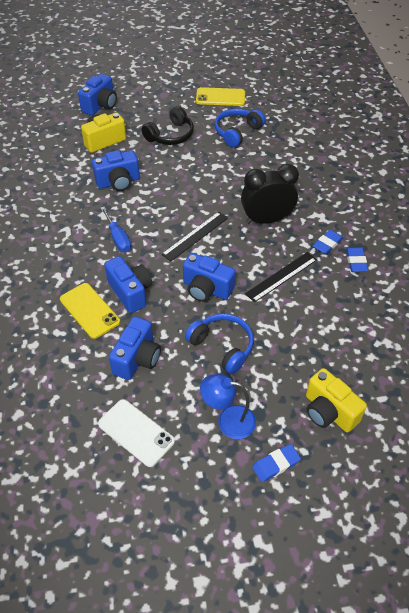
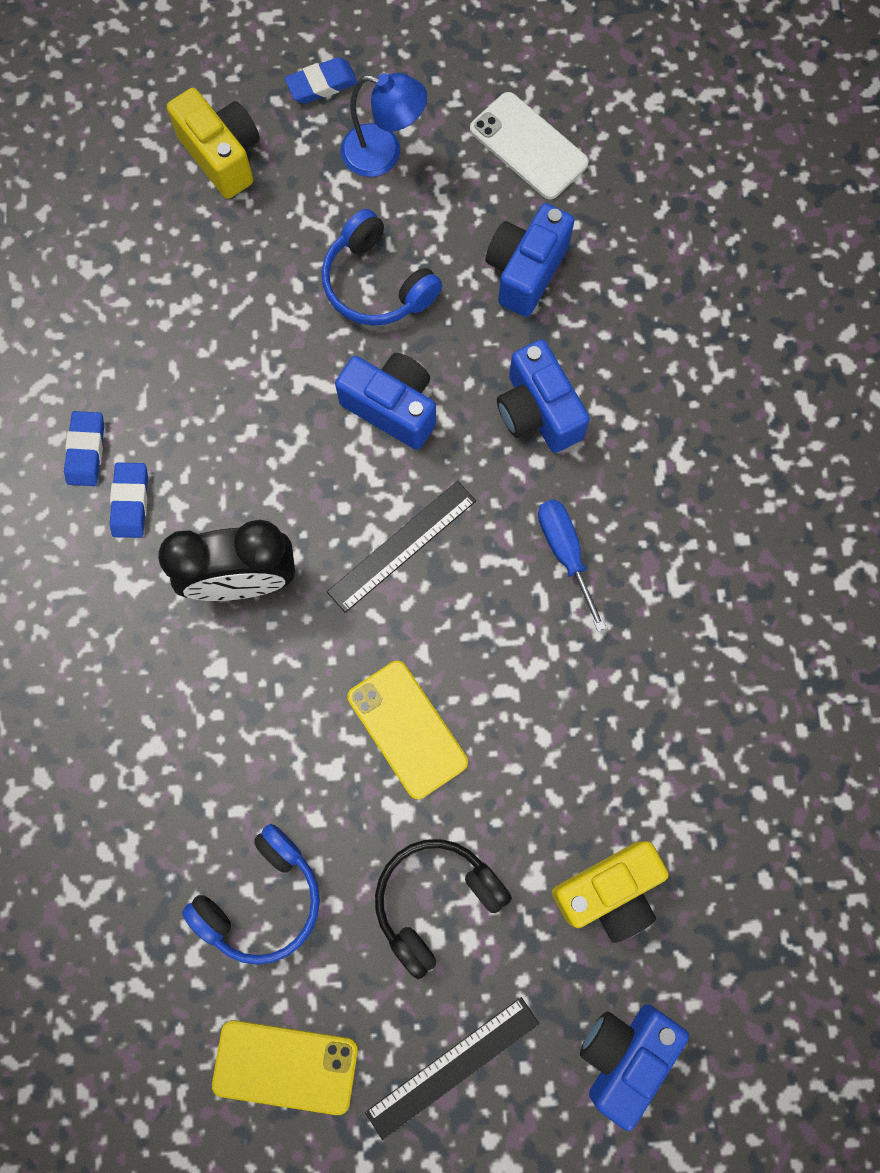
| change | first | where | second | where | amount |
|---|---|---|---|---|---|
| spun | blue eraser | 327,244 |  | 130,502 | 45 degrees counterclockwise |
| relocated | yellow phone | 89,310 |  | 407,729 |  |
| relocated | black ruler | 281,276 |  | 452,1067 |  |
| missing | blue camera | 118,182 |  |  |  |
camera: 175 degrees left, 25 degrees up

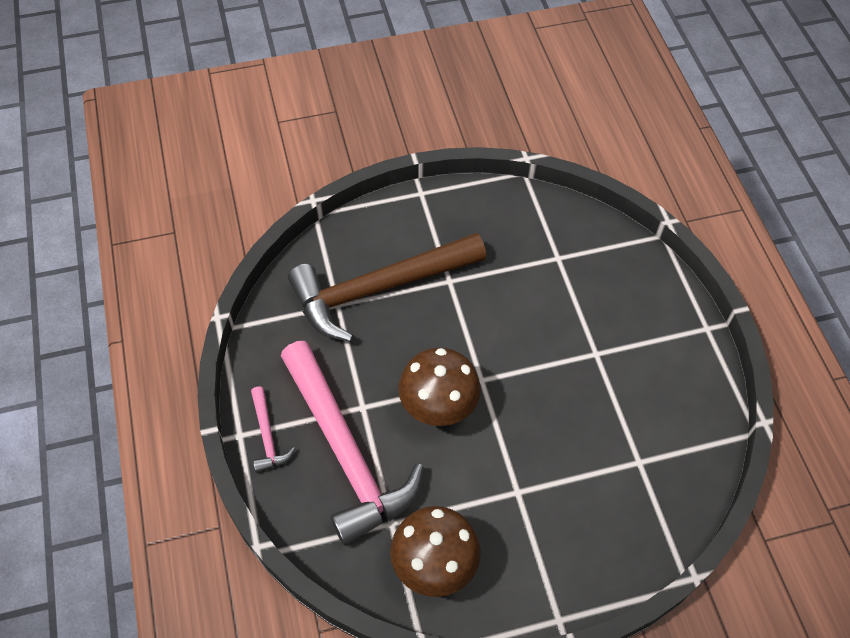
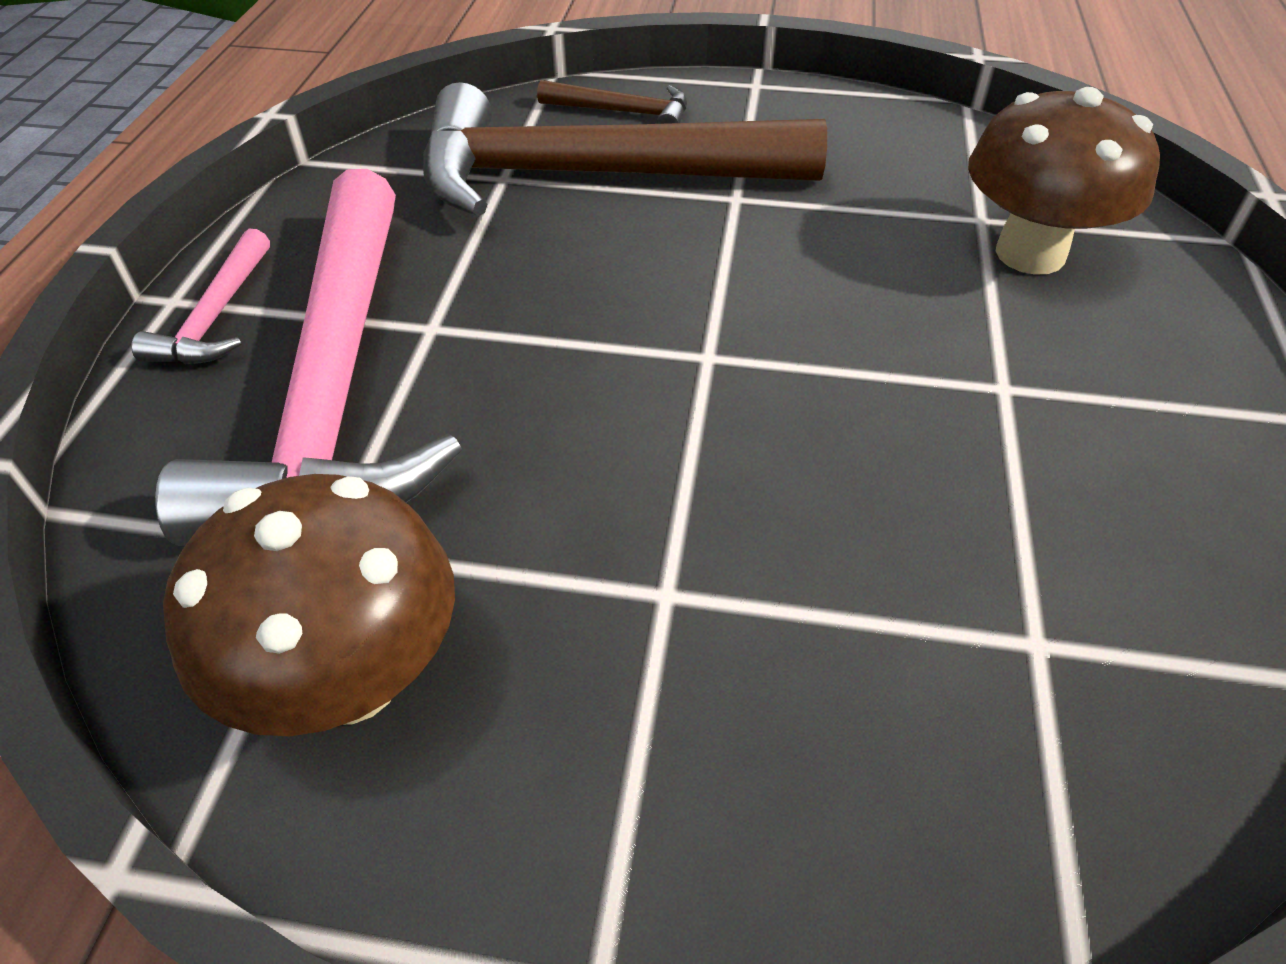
| change | first | where | second | where | amount |
|---|---|---|---|---|---|
| appeared |  |  | brown hammer | 623,112 |  |
| relocated | brown mushroom | 438,406 |  | 1030,253 |  |
camera: 25 degrees right, 10 degrees down

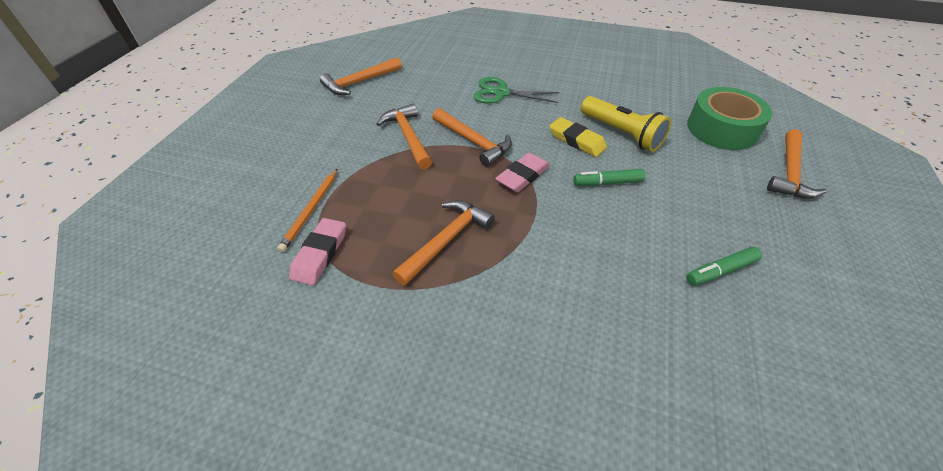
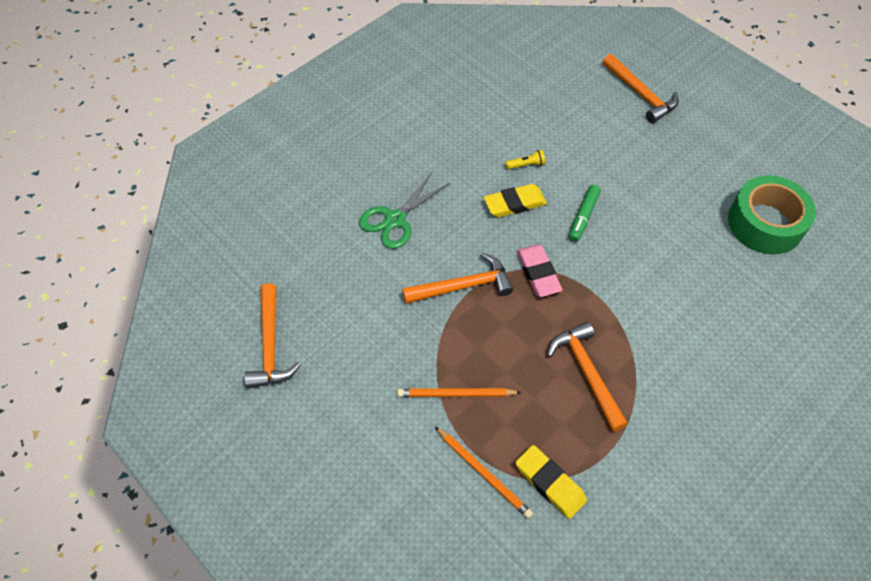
| change | first | where | second | where | amount |
|---|---|---|---|---|---|
| appeared |  |  | orange pencil | 455,394 |  |
| size | yellow flashlight | 621,133 |  | 526,165 | x0.42 |
| colour | pink eraser | 320,254 | yellow eraser | 550,483 |  |
| relocated | green tape | 722,129 |  | 765,223 |  |
| missing | orange hammer | 408,137 |  |  |  |
| missing | green marker | 720,271 |  |  |  |
camera: 60 degrees left, 10 degrees up

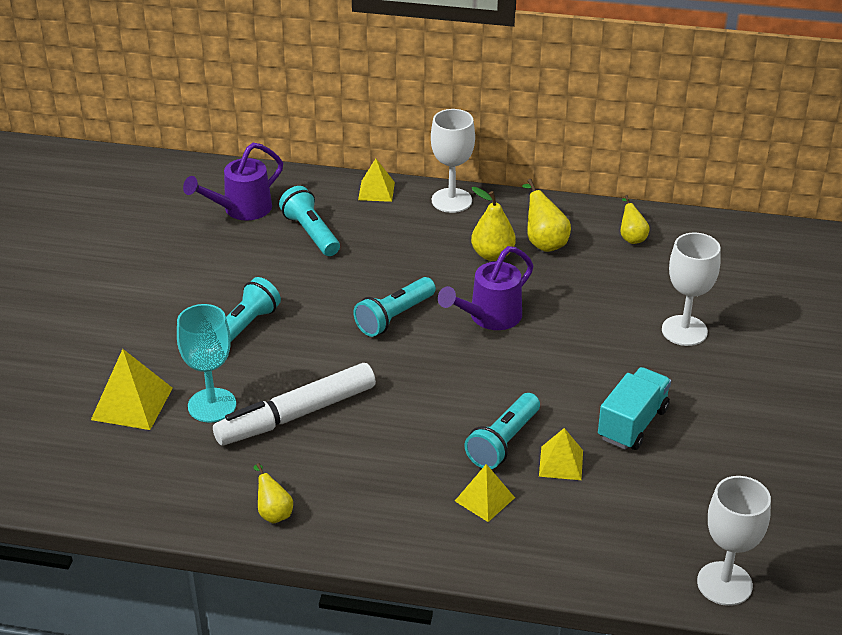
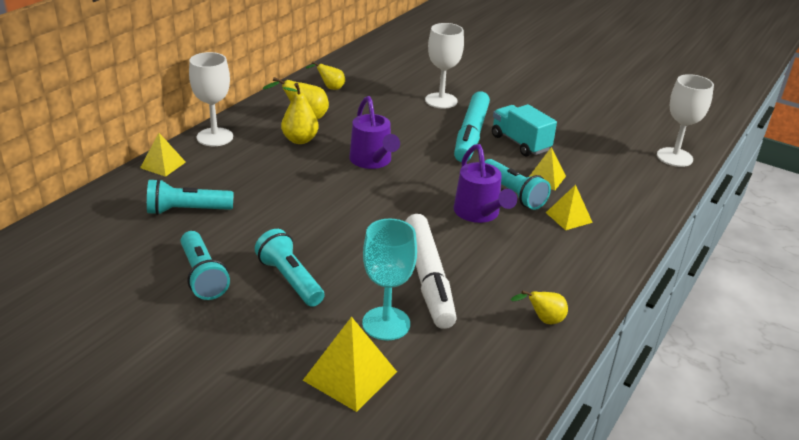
| change | first | where | second | where | amount |
|---|---|---|---|---|---|
| relocated | turquoise flashlight | 394,317 |  | 203,276 |  |
| appeared |  |  | turquoise marker | 471,135 |  |
| relocated | purple watering can | 241,209 |  | 479,214 |  |
camera: 70 degrees left, 5 degrees down

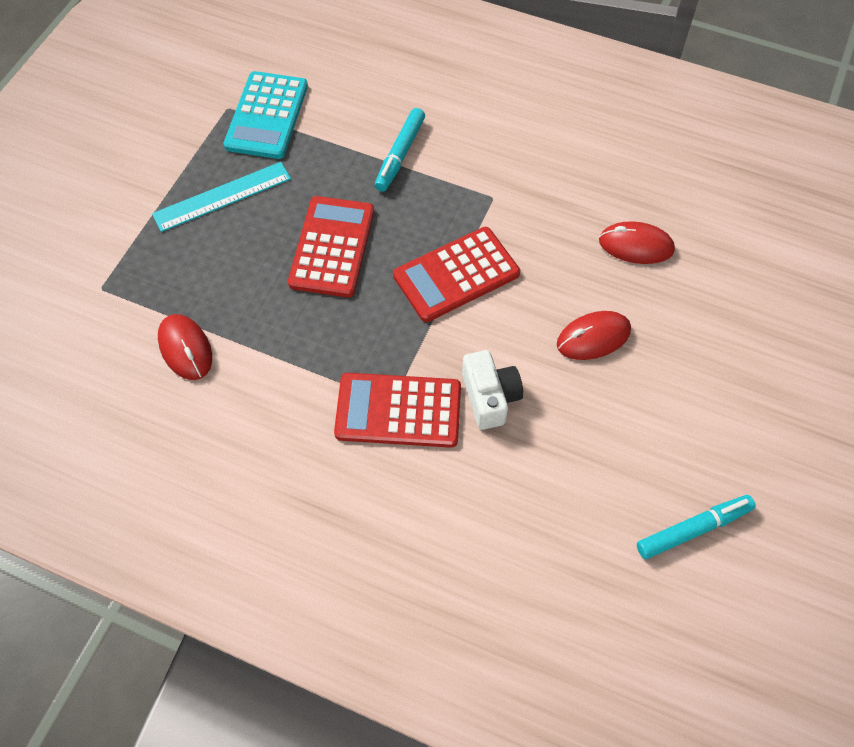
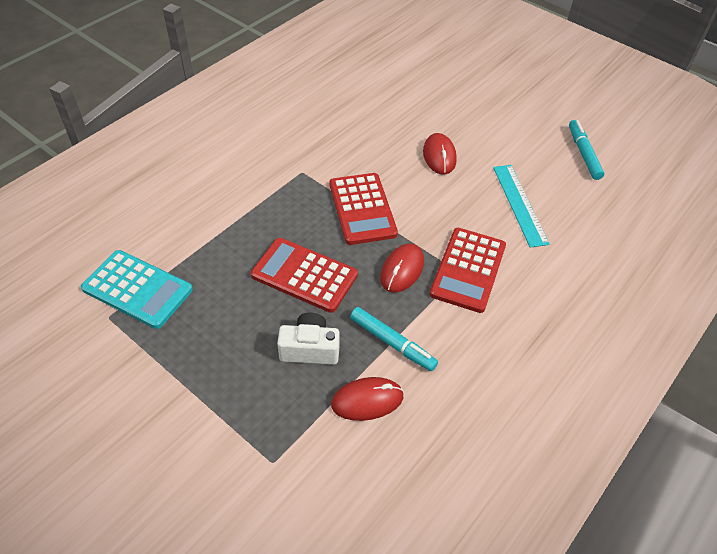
| change | first | where | second | where | amount |
|---|---|---|---|---|---|
| relocated | white camera | 490,397 |  | 310,349 |  |
| relocated | turquoise marker | 400,155 |  | 392,343 |  |
| relocated | red mouse | 636,245 |  | 402,270 |  |
| relocated | turquoise ruler | 222,196 |  | 519,204 |  |
camera: 75 degrees left, 10 degrees down

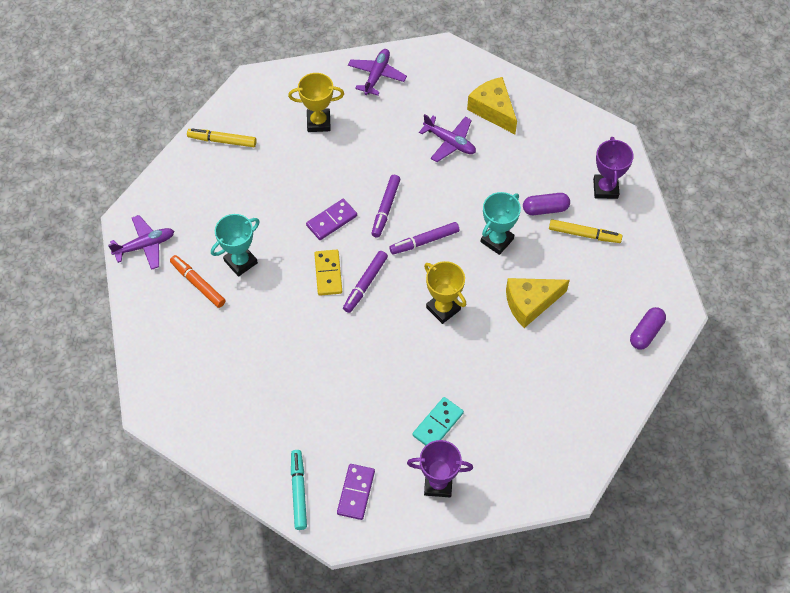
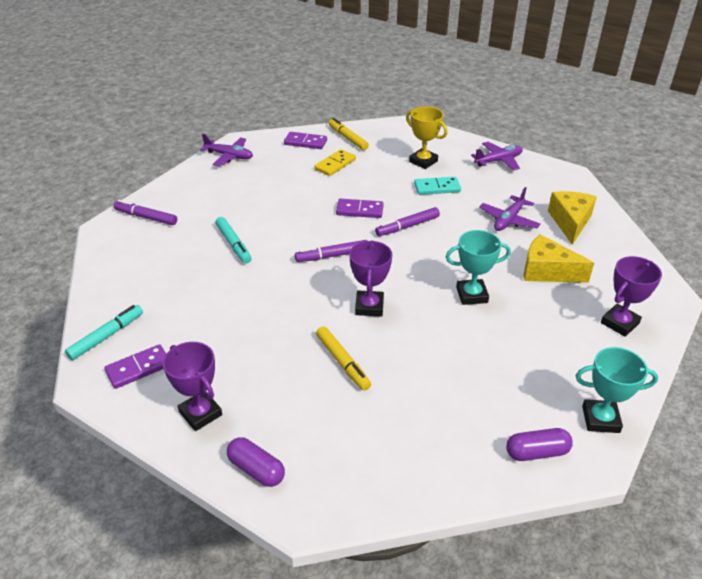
| change | first | where | second | where | amount |
|---|---|---|---|---|---|
| relocated | purple marker | 424,241 |  | 146,217 |  |
| appeared |  |  | turquoise marker | 233,244 |  |
| relocated | purple capsule | 545,209 |  | 256,469 |  |
| appeared |  |  | purple domino | 305,142 |  |
| relocated | yellow domino | 328,273 |  | 335,164 |  |
| relocated | yellow marker | 584,234 |  | 342,362 |  |
| colour | yellow trophy | 443,308 | purple trophy | 369,306 |  |
| relocated | turquoise domino | 437,424 |  | 437,188 |  |
| spun | purple plane | 449,142 |  | 508,220 | 45 degrees clockwise |
| relocated | yellow cheese | 530,303 |  | 547,271 |  |
| relocated | turquoise trophy | 240,262 |  | 600,419 |  |
| missing | orange marker | 198,284 |  |  |  |
camera: 45 degrees right, 20 degrees down

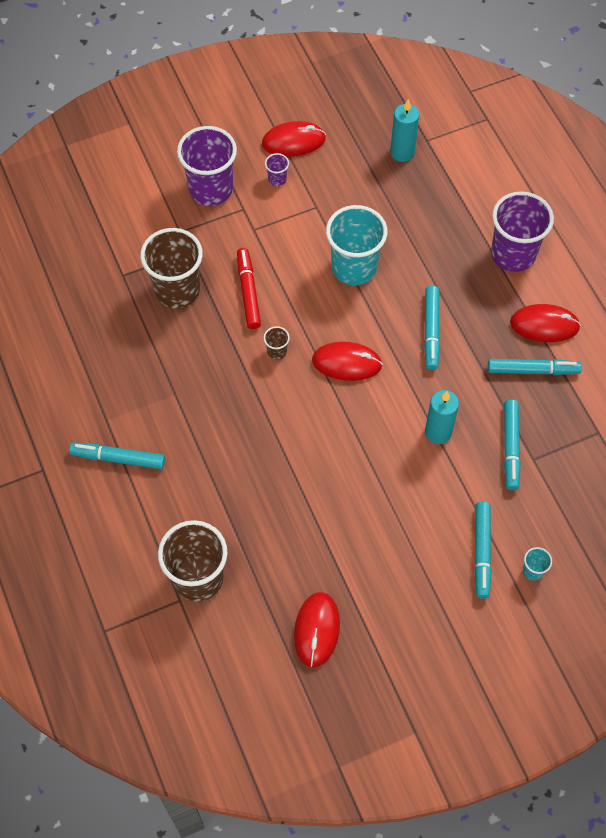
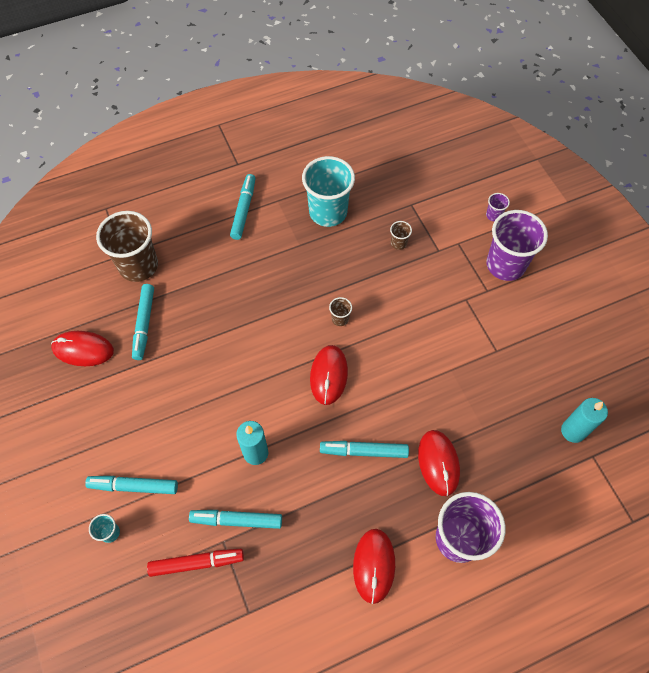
| change | first | where | second | where | amount |
|---|---|---|---|---|---|
| relocated | turquoise marker | 532,370 |  | 144,324 |  |
| relocated | red marker | 248,292 |  | 196,563 |  |
| relocated | turquoise cup | 354,267 |  | 328,212 |  |
| size | brown cup | 177,290 |  | 398,243 | x0.42 |
| relocated | red mouse | 293,141 |  | 438,463 |  |
| relocated | purple cup | 277,179 |  | 493,215 |  |
camera: 90 degrees right, 0 degrees up

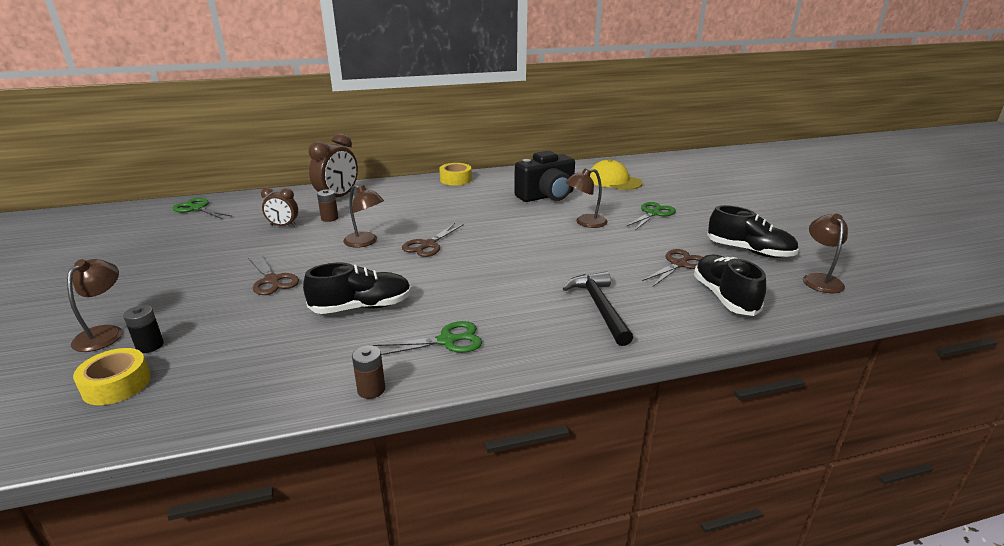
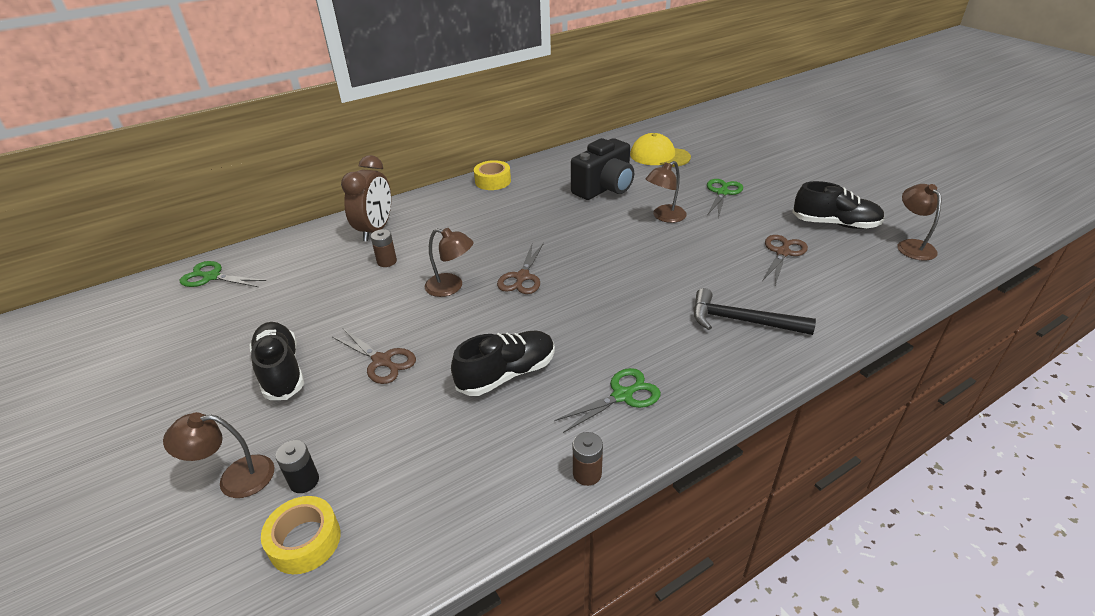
| change | first | where | second | where | amount |
|---|---|---|---|---|---|
| spun | brown lamp | 105,333 |  | 235,478 | 90 degrees counterclockwise |
| relocated | black shoe | 724,297 |  | 281,371 |  |
| spun | black hammer | 599,307 |  | 741,320 | 45 degrees counterclockwise |
| missing | brown clock | 283,226 |  |  |  |
camera: 15 degrees left, 10 degrees up

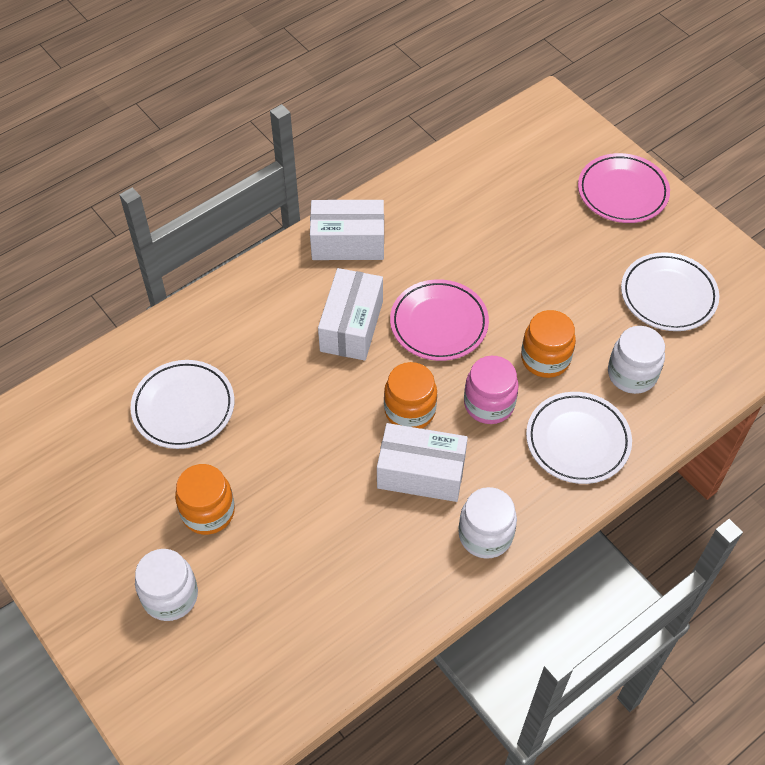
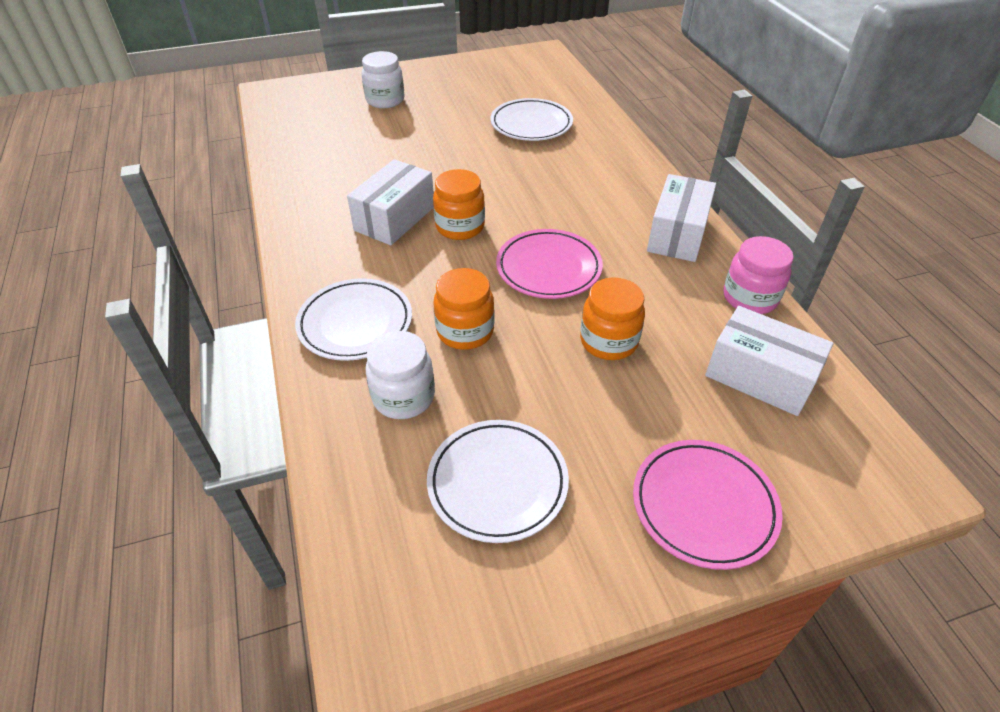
| change | first | where | second | where | amount |
|---|---|---|---|---|---|
| relocated | orange jar | 208,512 |  | 608,341 |  |
| relocated | white box | 351,326 |  | 759,377 |  |
| relocated | pink jar | 489,404 |  | 749,298 |  |
| missing | white jar | 485,535 |  |  |  |
camera: 110 degrees right, 10 degrees down

